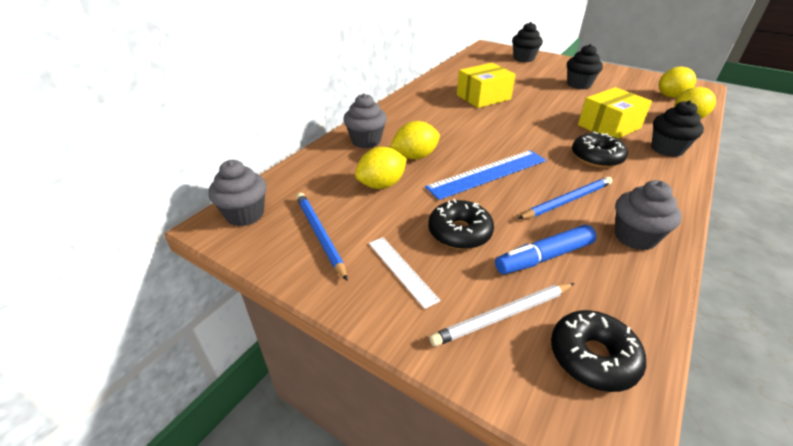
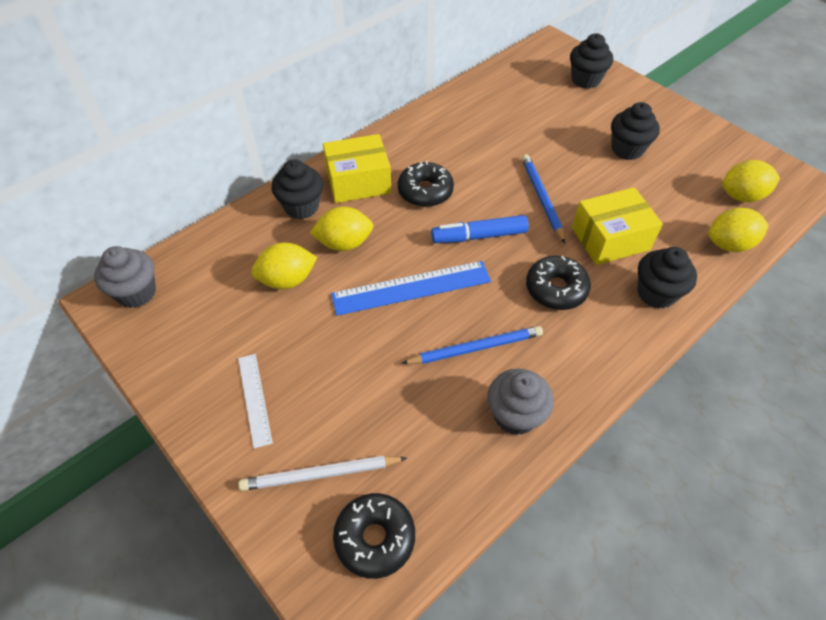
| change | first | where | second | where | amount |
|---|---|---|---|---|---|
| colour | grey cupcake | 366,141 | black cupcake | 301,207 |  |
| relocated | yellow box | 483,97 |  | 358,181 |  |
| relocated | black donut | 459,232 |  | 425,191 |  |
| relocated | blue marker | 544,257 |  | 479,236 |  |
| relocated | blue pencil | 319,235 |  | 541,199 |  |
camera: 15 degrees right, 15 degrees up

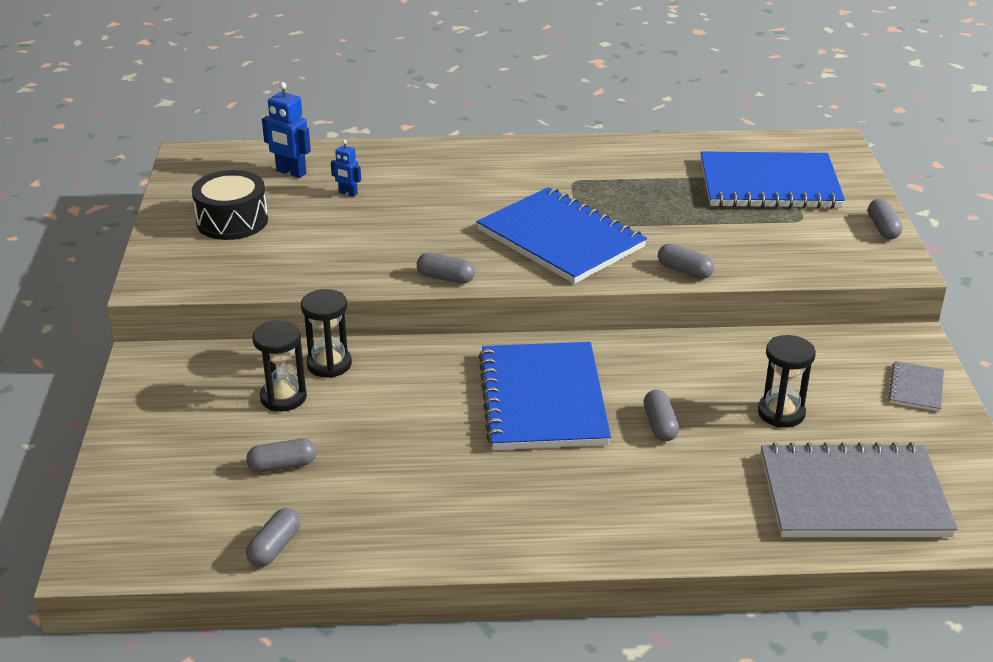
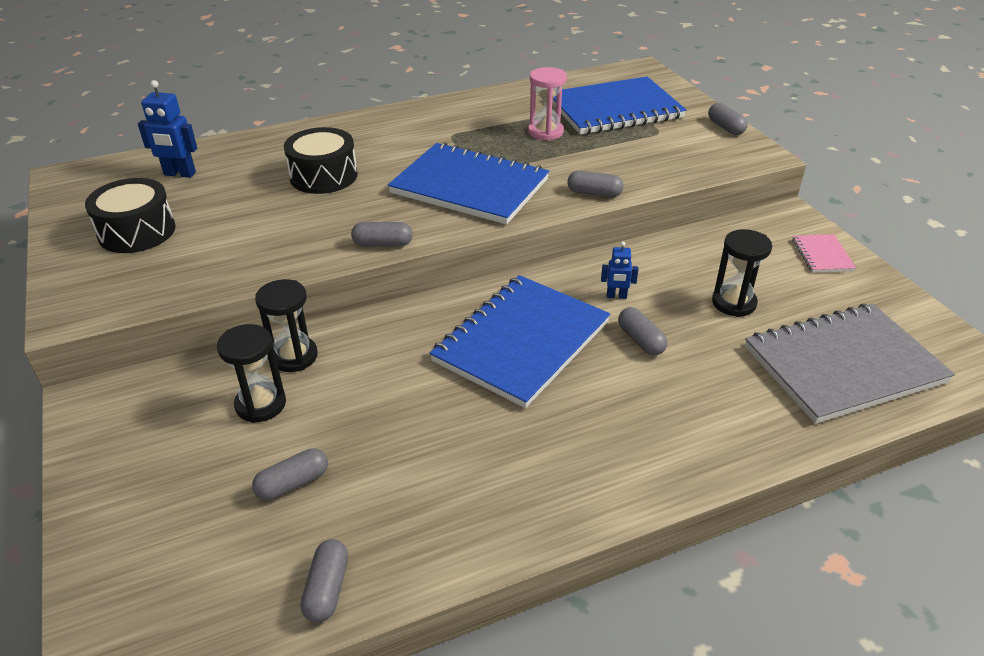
| change | first | where | second | where | amount |
|---|---|---|---|---|---|
| appeared |  |  | black drum | 323,176 |  |
| spun | blue notebook | 542,399 |  | 521,342 | 60 degrees clockwise |
| appeared |  |  | pink hourglass | 545,132 |  |
| relocated | blue robot | 348,193 |  | 616,296 |  |
| colour | grey notebook | 916,388 | pink notebook | 822,255 |  |
camera: 20 degrees left, 5 degrees up

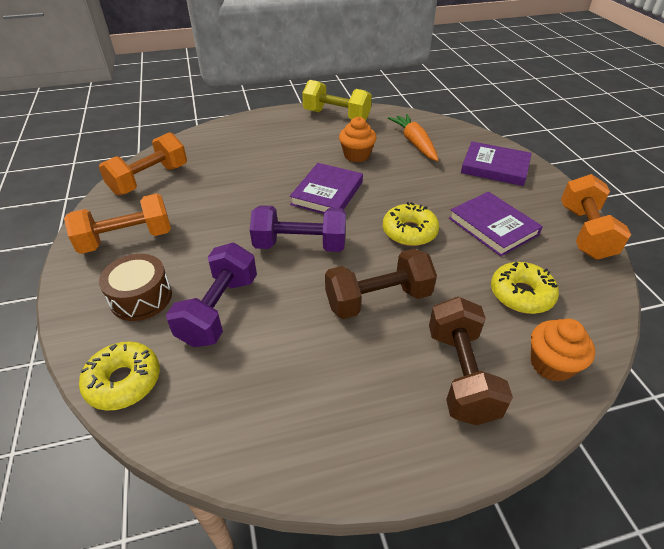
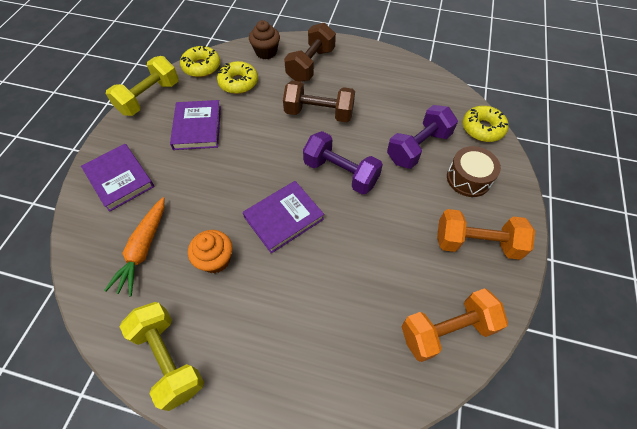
| change | first | where | second | where | amount |
|---|---|---|---|---|---|
| colour | orange dumbbell | 584,232 | yellow dumbbell | 149,98 |  |
| relocated | yellow donut | 409,232 |  | 201,67 |  |
| colour | orange cupcake | 551,364 | brown cupcake | 266,52 |  |
camera: 150 degrees left, 15 degrees up

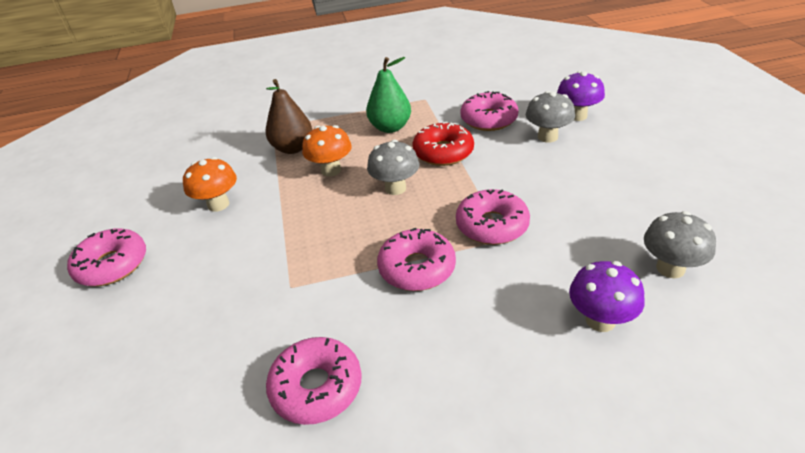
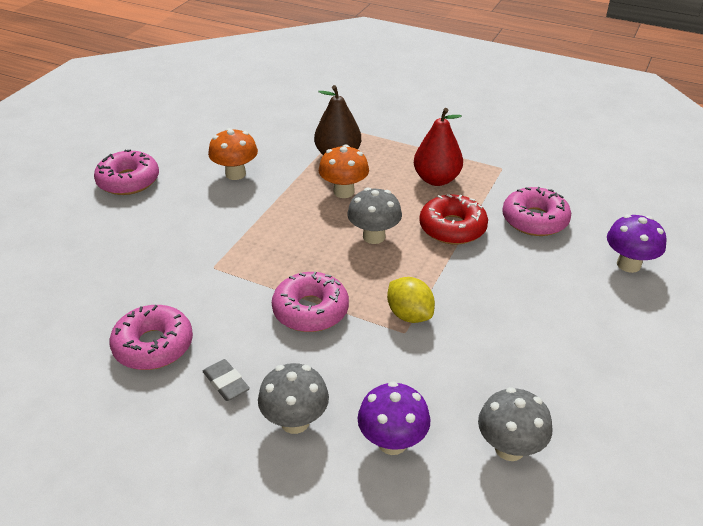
| change | first | where | second | where | amount |
|---|---|---|---|---|---|
| appeared |  |  | grey eraser | 226,383 |  |
| relocated | grey mushroom | 547,137 |  | 295,421 |  |
| exchanged | pink donut | 492,225 | yellow lemon | 409,315 |  |
| colour | green pear | 390,127 | red pear | 436,179 |  |
camera: 35 degrees right, 0 degrees up

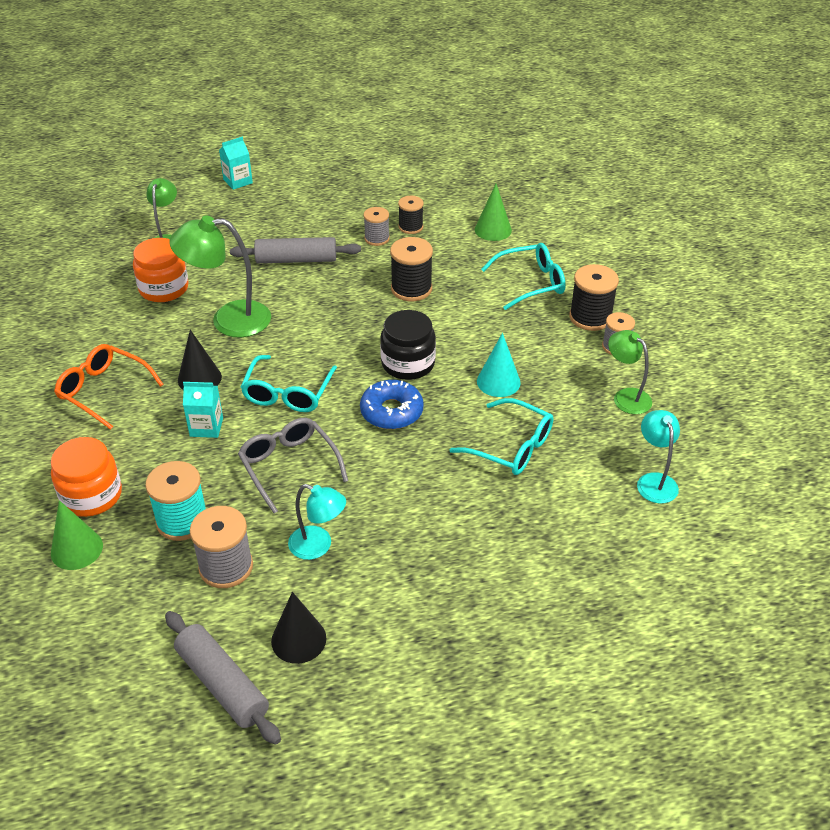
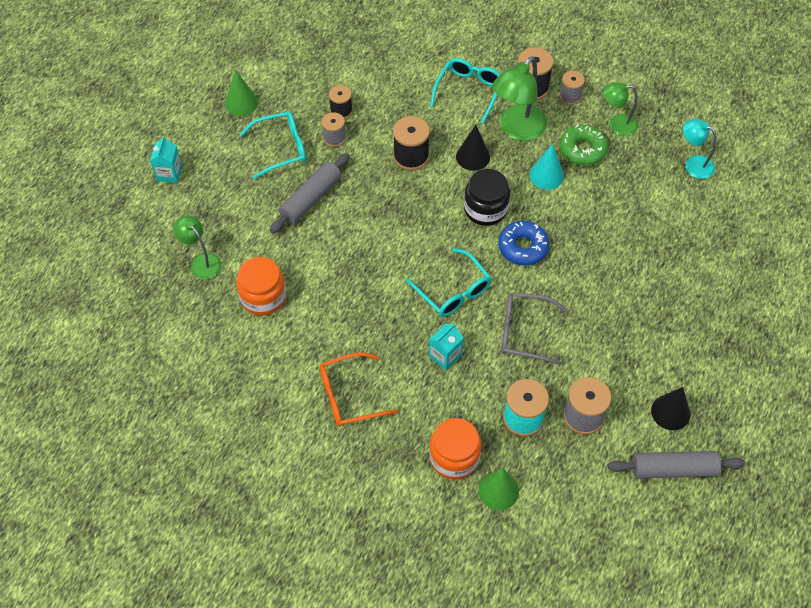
| change | first | where | second | where | amount |
|---|---|---|---|---|---|
| relocated | green cone | 493,230 |  | 241,103 |  |
| relocated | turquoise glasses | 511,447 |  | 281,148 |  |
| relocated | black cone | 199,378 |  | 473,156 |  |
| relocated | green lamp | 229,320 |  | 517,130 |  |
| appeared |  |  | green donut | 582,150 |  |
| missing | turquoise lamp | 318,546 |  |  |  |
camera: 50 degrees left, 15 degrees up

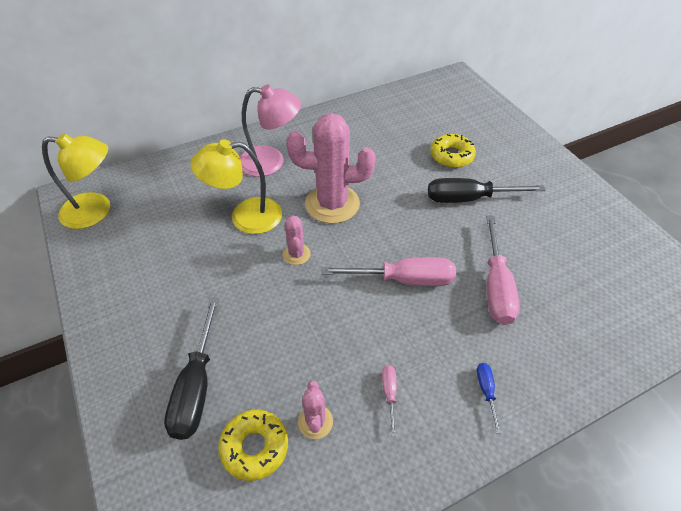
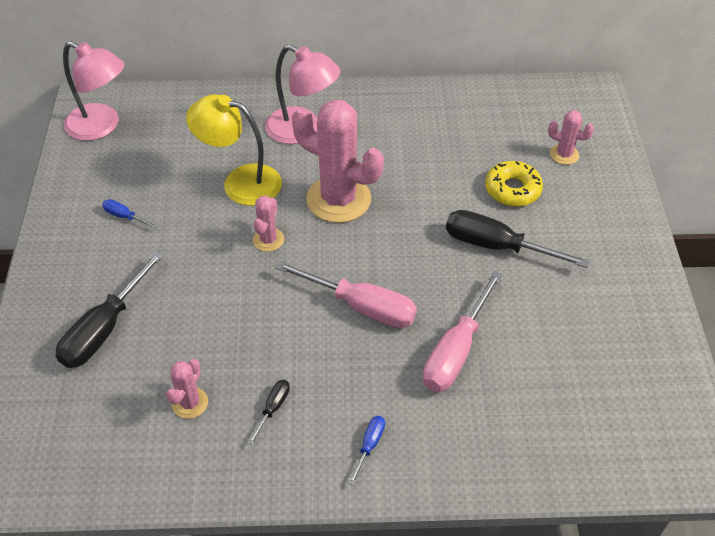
| change | first | where | second | where | amount |
|---|---|---|---|---|---|
| colour | yellow lamp | 96,211 | pink lamp | 102,126 |  |
| appeared |  |  | blue screwdriver | 124,216 |  |
| colour | pink screwdriver | 389,394 | black screwdriver | 273,408 |  |
| appeared |  |  | pink cactus | 564,154 |  |
| missing | yellow donut | 254,447 |  |  |  |
camera: 25 degrees right, 0 degrees up

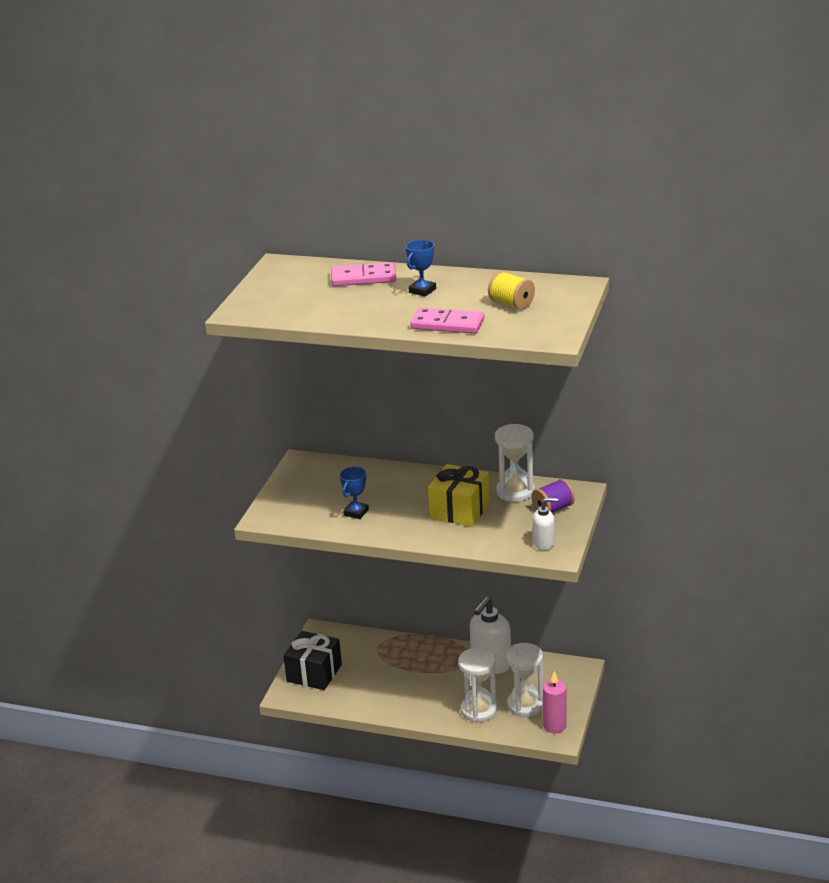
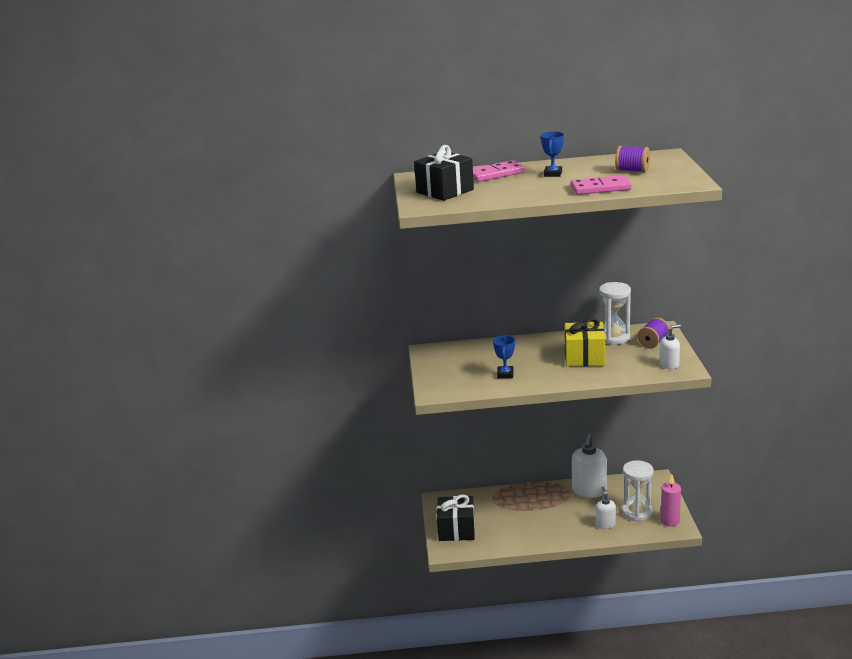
| change | first | where | second | where | amount |
|---|---|---|---|---|---|
| appeared |  |  | black gift | 445,191 |  |
| exchanged | white hourglass | 479,710 | white soap dispenser | 605,524 |  |
| colour | yellow spool | 511,304 | purple spool | 632,171 |  |
camera: 20 degrees left, 5 degrees down

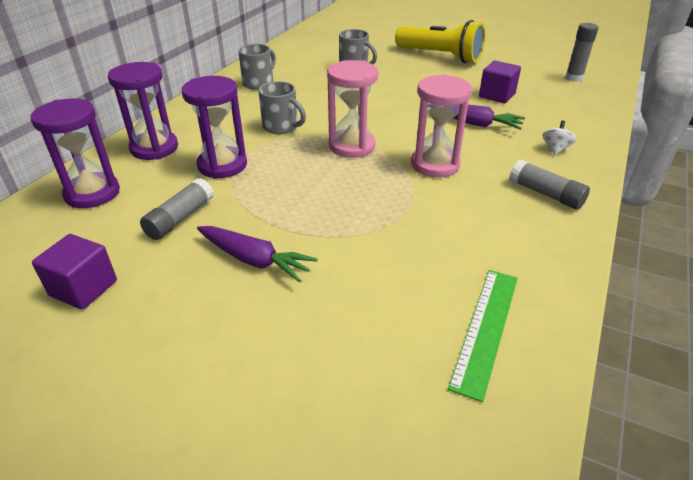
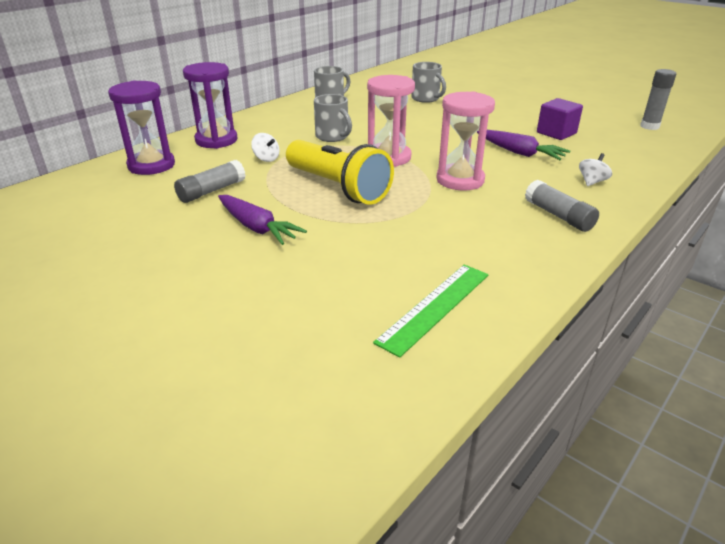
| change | first | where | second | where | amount |
|---|---|---|---|---|---|
| exchanged | purple hourglass | 222,165 | white spinning top | 266,158 |  |
| relocated | yellow flashlight | 440,56 |  | 338,188 |  |
| missing | purple cube | 83,288 |  |  |  |
camera: 15 degrees right, 5 degrees down

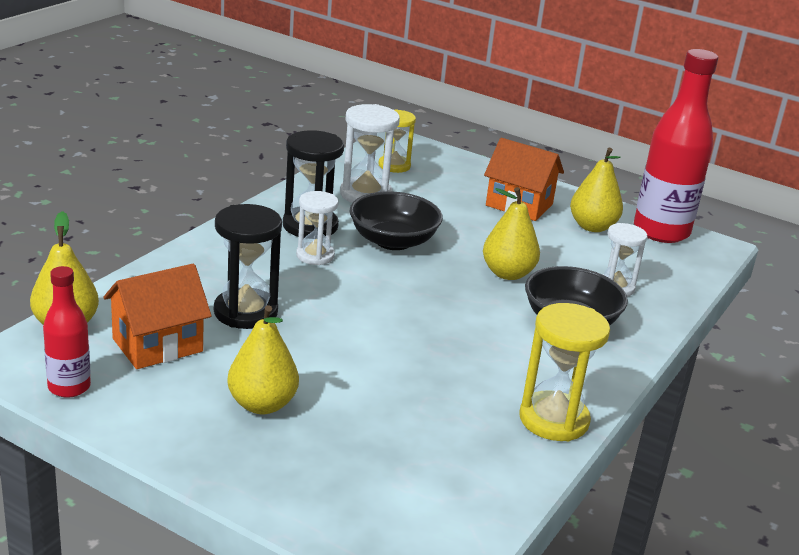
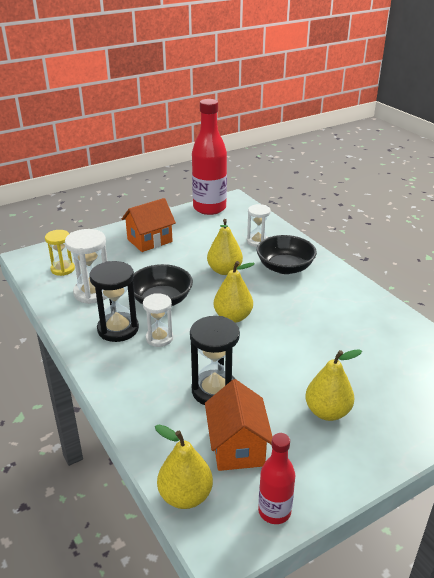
| change | first | where | second | where | amount |
|---|---|---|---|---|---|
| relocated | yellow pear | 592,227 |  | 233,317 |  |
| missing | yellow hourglass | 554,420 |  |  |  |
camera: 60 degrees left, 5 degrees up

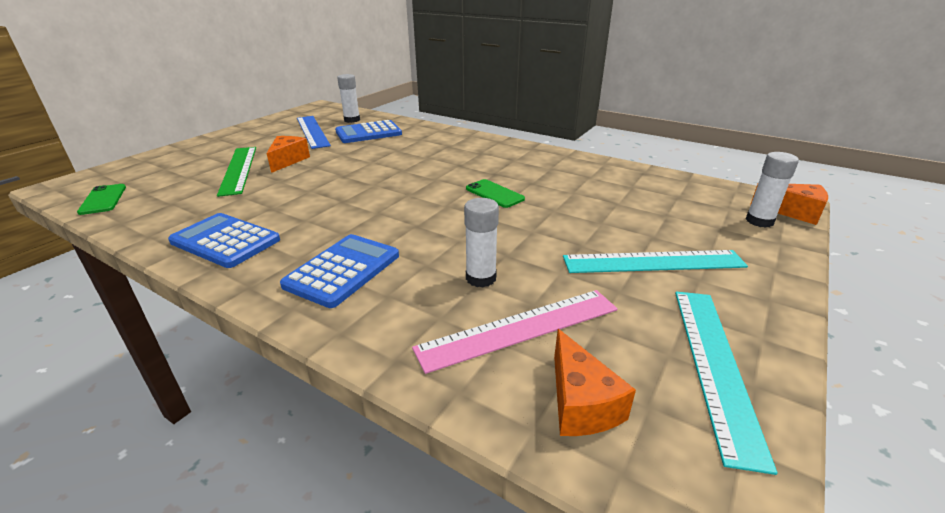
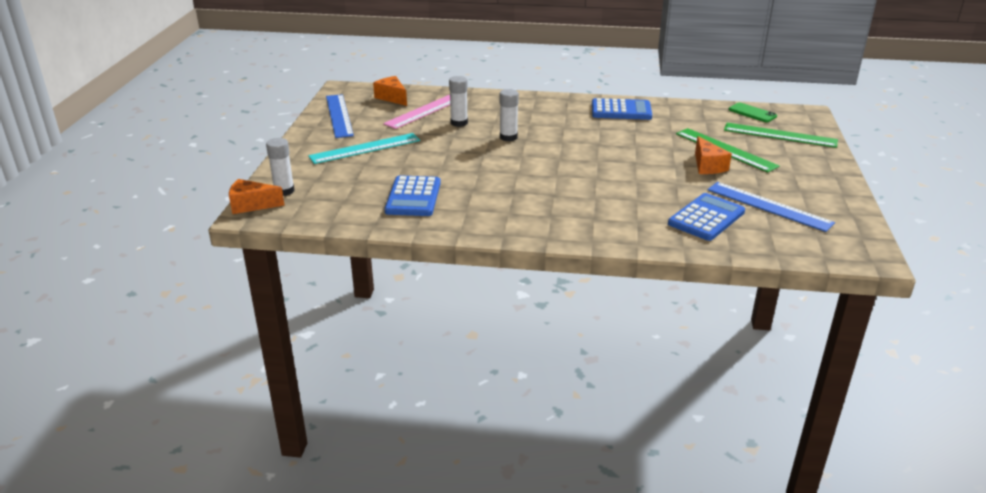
| change | first | where | second | where | amount |
|---|---|---|---|---|---|
| colour | turquoise ruler | 715,365 | blue ruler | 339,115 |  |
| relocated | blue calculator | 343,270 |  | 413,197 |  |
| relocated | white glue stick | 352,120 |  | 508,137 |  |
| appeared |  |  | green ruler | 780,135 |  |
| missing | green phone | 494,194 |  |  |  |
camera: 155 degrees right, 0 degrees up

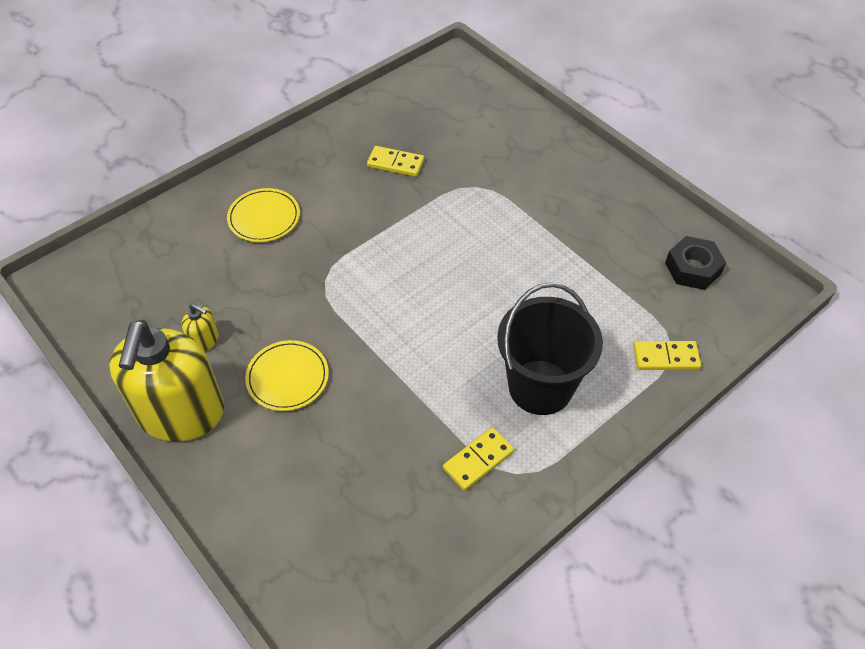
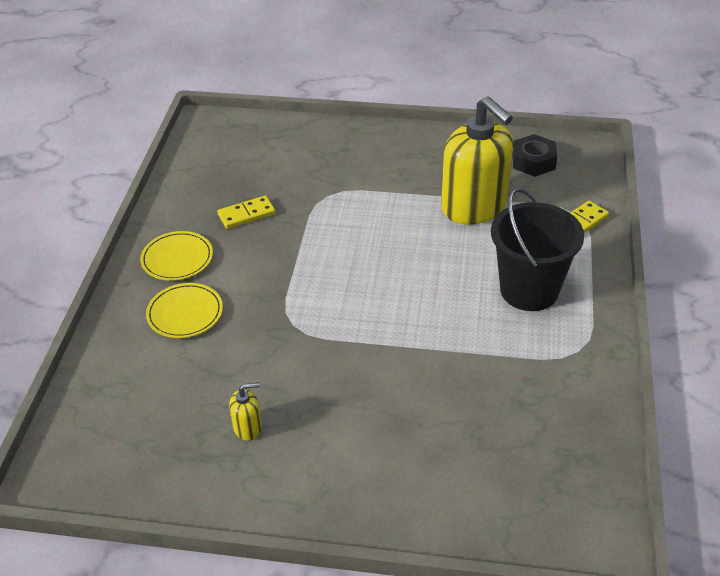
| change | first | where | second | where | amount |
|---|---|---|---|---|---|
| relocated | yellow plate | 287,377 |  | 177,258 |  |
| relocated | yellow soap dispenser | 181,413 |  | 474,206 |  |
| missing | yellow domino | 478,460 |  |  |  |
camera: 40 degrees left, 10 degrees down

